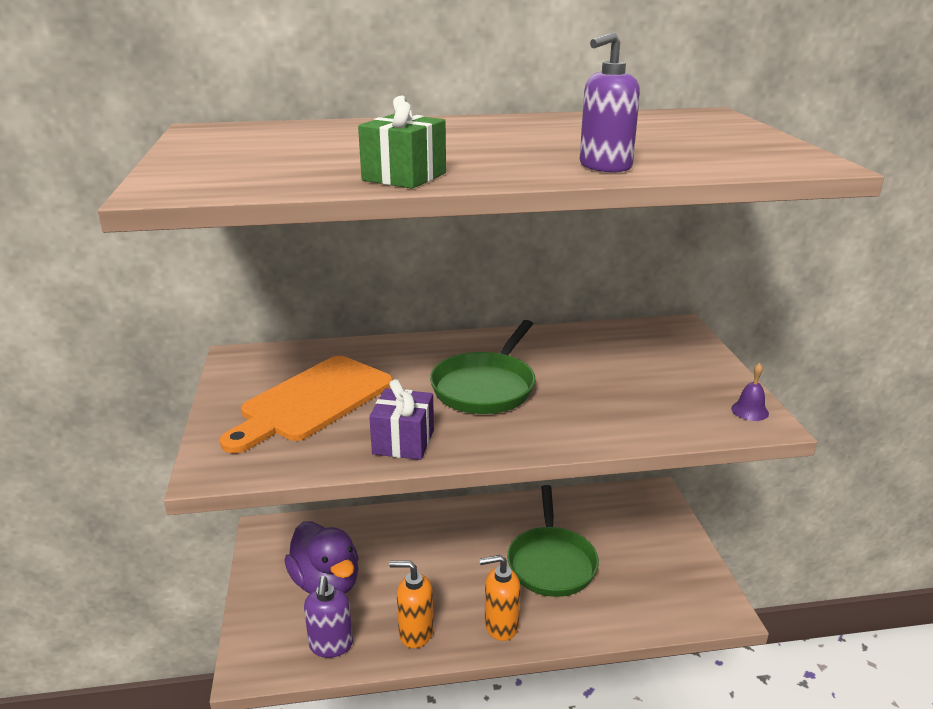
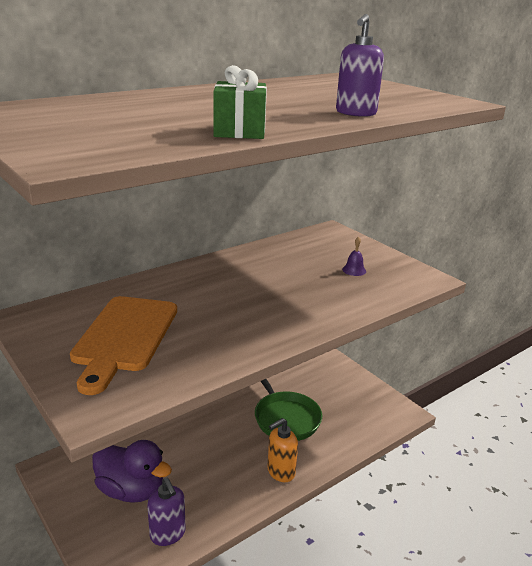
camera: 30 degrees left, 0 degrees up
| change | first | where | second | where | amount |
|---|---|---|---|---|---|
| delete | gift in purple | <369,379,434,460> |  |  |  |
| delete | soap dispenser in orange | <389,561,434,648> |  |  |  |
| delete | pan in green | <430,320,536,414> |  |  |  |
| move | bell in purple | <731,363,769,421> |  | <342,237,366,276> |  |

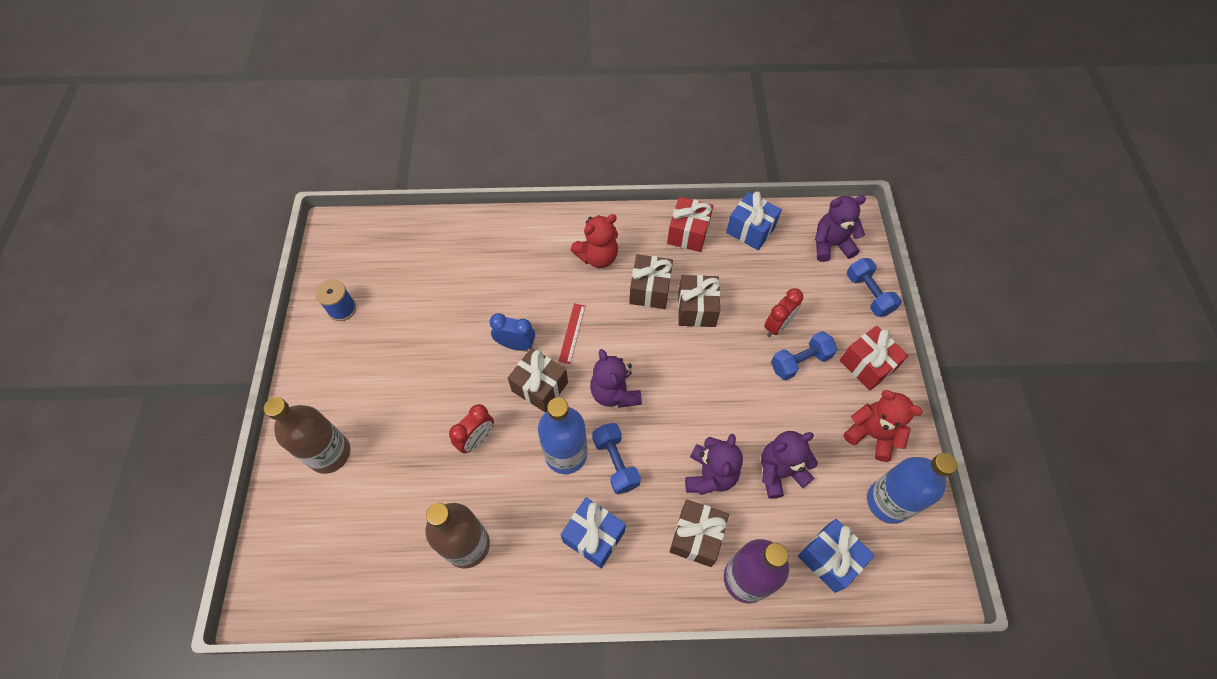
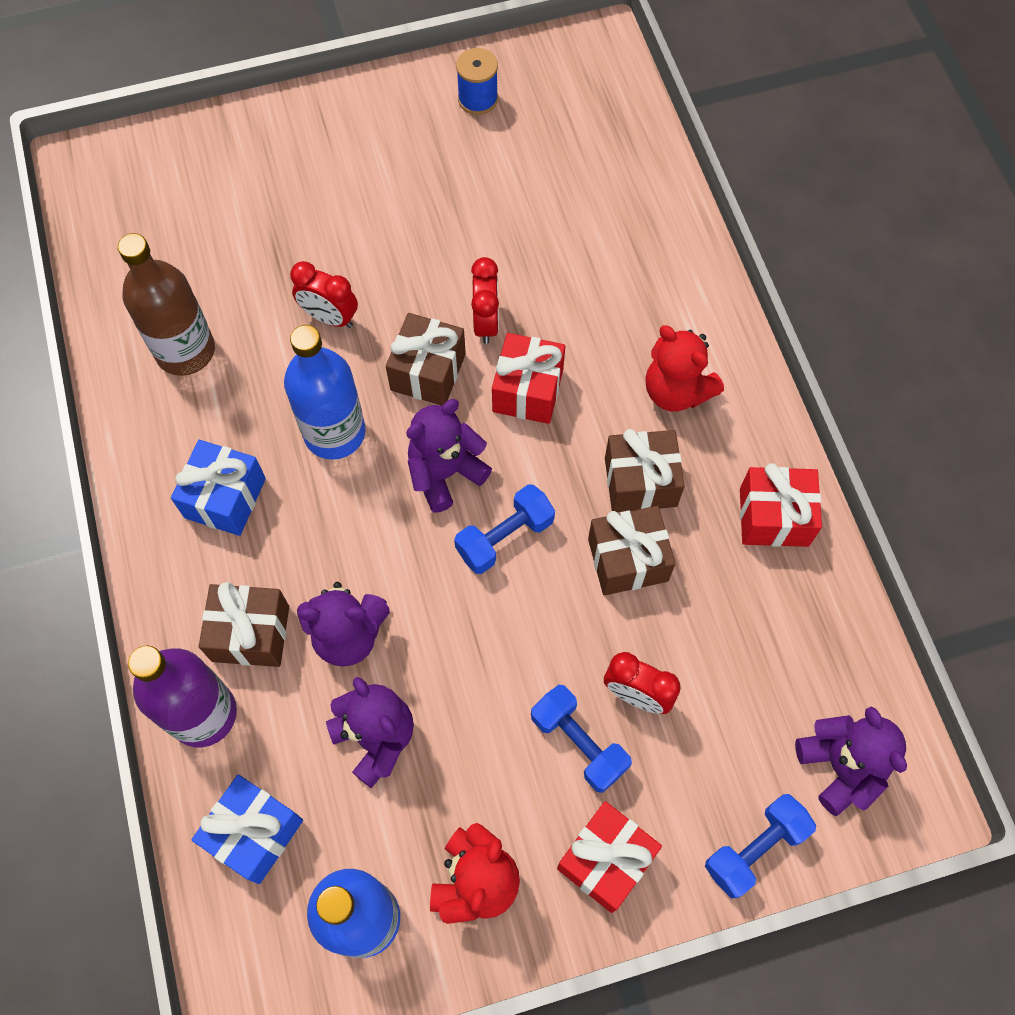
camera: 75 degrees right, 5 degrees up
| change | first | where | second | where | amount |
|---|---|---|---|---|---|
| delete | bottle in brown | <264,397,350,474> |  |  |  |
| delete | gift in blue | <726,191,782,250> |  |  |  |
| move | dumbbell in blue | <592,423,641,494> |  | <454,484,555,574> |  |
| replace | ruler in red | <558,303,586,364> | gift in red | <492,333,565,424> |  |
| recolor | clock in blue | <489,313,535,351> | clock in red | <471,257,499,344> |  |

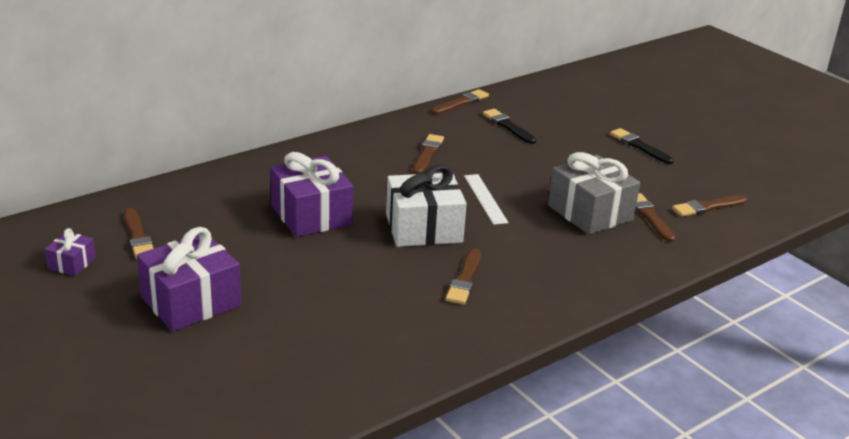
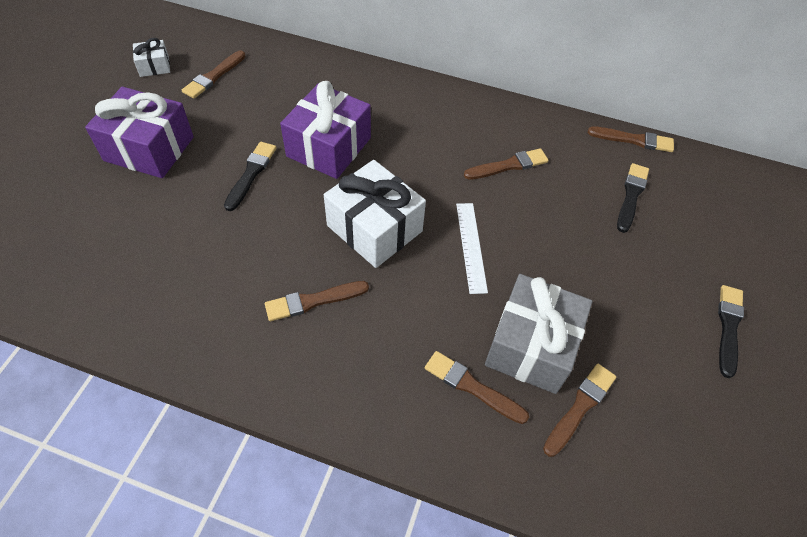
camera: 55 degrees right, 25 degrees up
| change | first | where | second | where | amount |
|---|---|---|---|---|---|
| insert |  |  | brush in black | <224,142,276,211> |  |
| move | brush in brown | <672,195,747,217> |  | <425,351,529,424> |  |
| recolor | gift in purple | <45,228,96,276> | gift in white | <133,38,170,77> |  |
| rotate | ruler in white | <464,174,509,225> |  | <456,203,488,294> | 45 degrees counterclockwise |

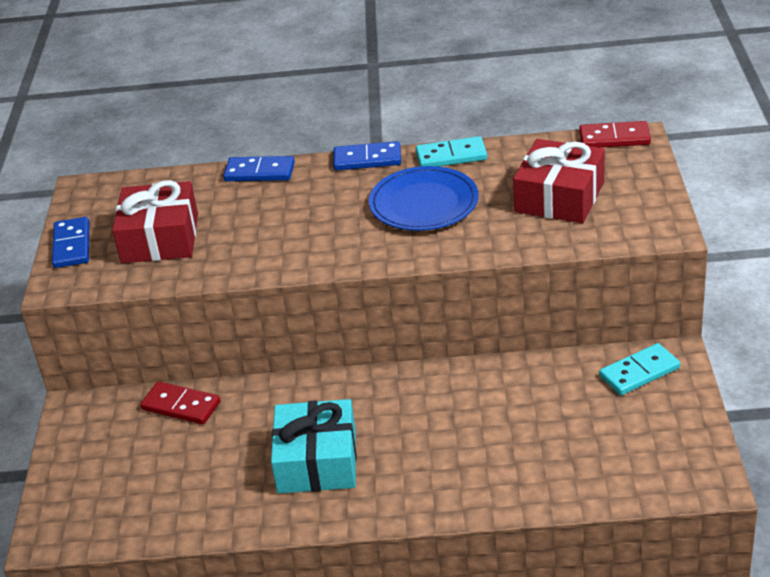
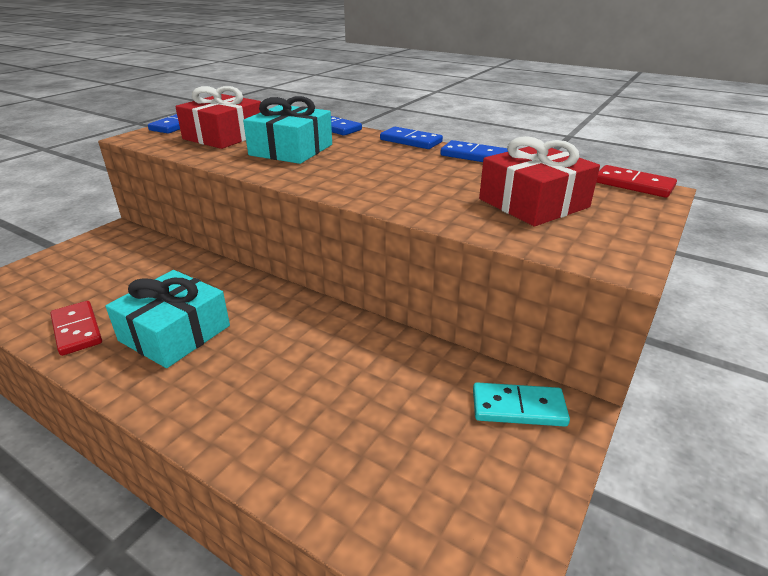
camera: 30 degrees right, 5 degrees down
| change | first | where | second | where | amount |
|---|---|---|---|---|---|
| delete | plate in blue | <369,166,479,231> |  |  |  |
| insert |  |  | gift in turquoise | <243,96,332,164> |  |
| move | domino in red | <140,381,220,425> |  | <50,301,102,356> |  |
| recolor | domino in turquoise | <416,136,487,167> | domino in blue | <440,140,508,162> |  |

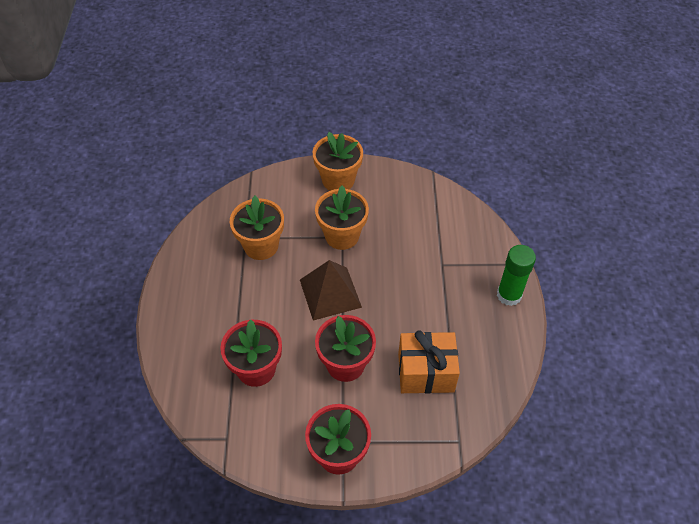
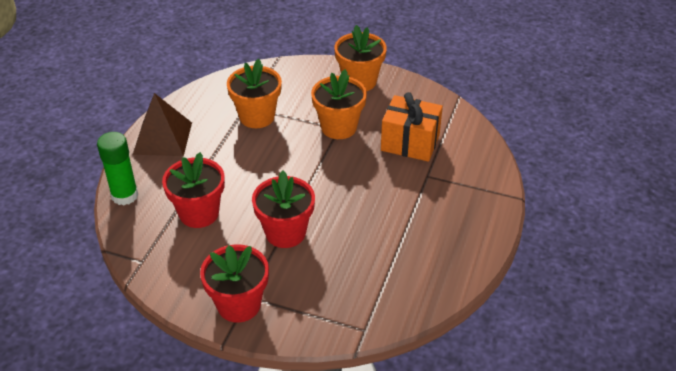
camera: 20 degrees right, 10 degrees down
| change | first | where | second | where | amount |
|---|---|---|---|---|---|
| move | pyramid in brown | <300,260,362,321> |  | <133,93,192,156> |  |
| move | gift in orange | <398,330,460,394> |  | <381,92,443,162> |  |
| move | glue stick in green | <497,245,536,306> |  | <97,132,138,205> |  |

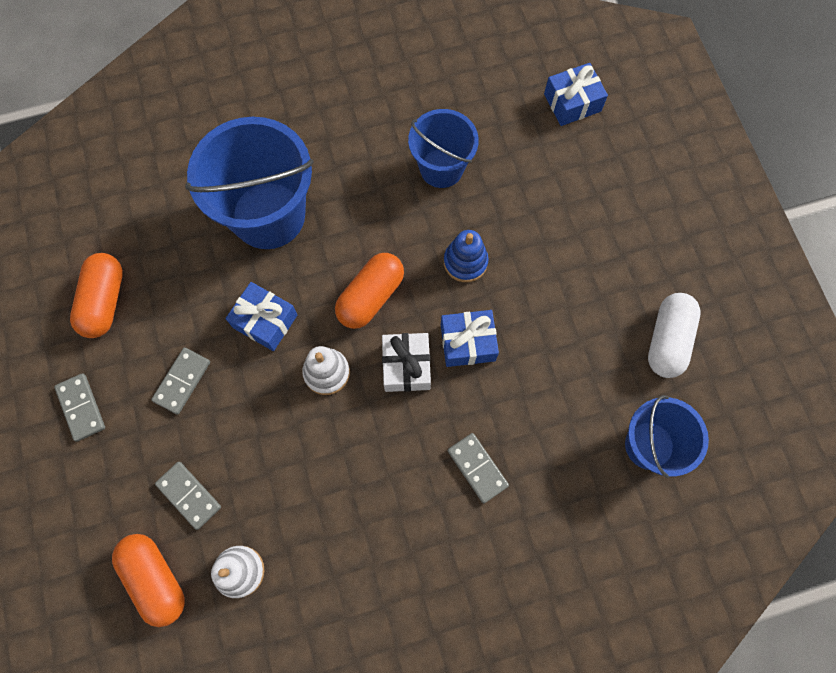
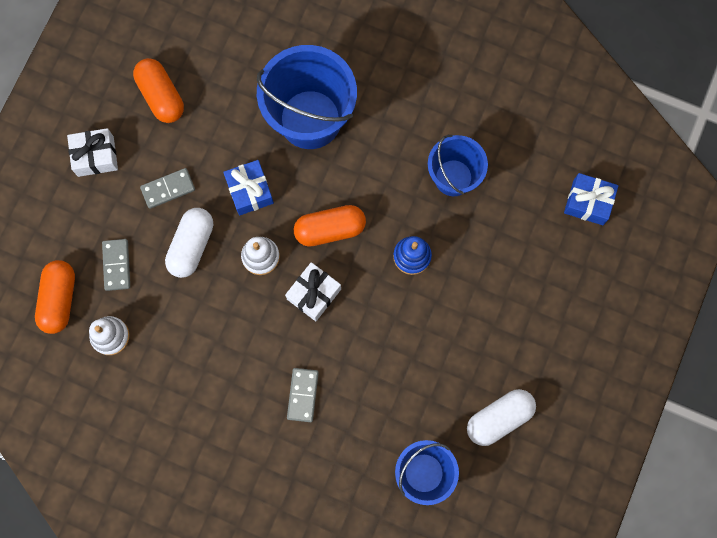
camera: 40 degrees right, 5 degrees up
| change | first | where | second | where | amount |
|---|---|---|---|---|---|
| delete | gift in blue | <441,310,499,367> |  |  |  |
| insert |  |  | capsule in white | <165,208,213,278> |  |
| replace | domino in grey | <54,373,105,442> | gift in white | <67,128,118,177> |  |
| rotate | capsule in orange | <70,253,123,338> |  | <133,58,184,123> | 75 degrees counterclockwise |

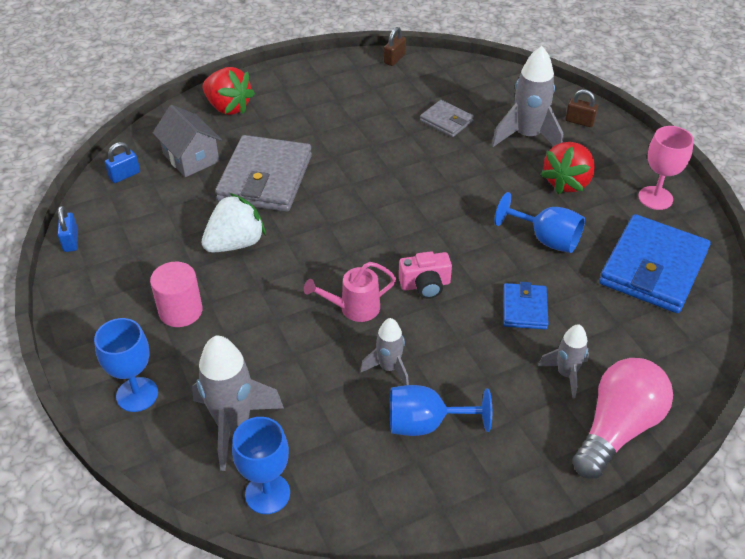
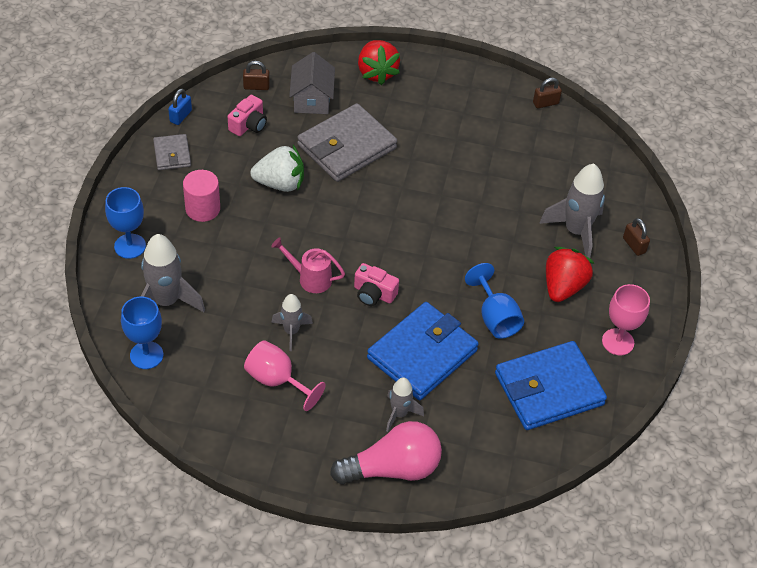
camera: 35 degrees right, 5 degrees up
| change | first | where | second | where | amount |
|---|---|---|---|---|---|
| insert |  |  | camera in pink | <228,95,267,136> |  |
| move | wallet in grey | <420,100,474,137> |  | <153,134,191,170> |  |
| recolor | padlock in blue | <105,142,140,183> | padlock in brown | <243,61,270,90> |  |
| recolor | goblet in blue | <390,385,492,436> | goblet in pink | <244,340,326,411> |  |
| rotate | strawberry in red | <540,142,595,194> |  | <546,247,594,302> | 135 degrees clockwise |
| resize | wallet in blue | <503,282,549,329> |  | <367,302,479,400> | x1.98 |

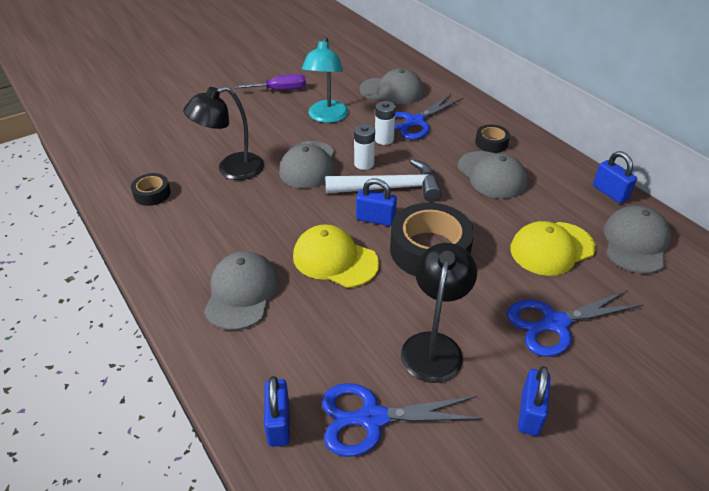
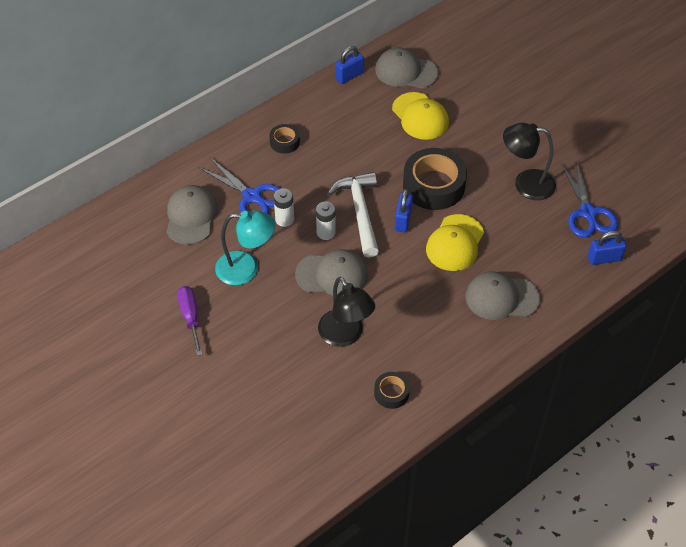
camera: 95 degrees left, 10 degrees up
| change | first | where | second | where | amount |
|---|---|---|---|---|---|
| delete | cap in grey | <458,151,528,199> |  |  |  |
| delete | scissors in blue | <507,290,644,357> |  |  |  |
| delete | padlock in blue | <518,366,550,436> |  |  |  |

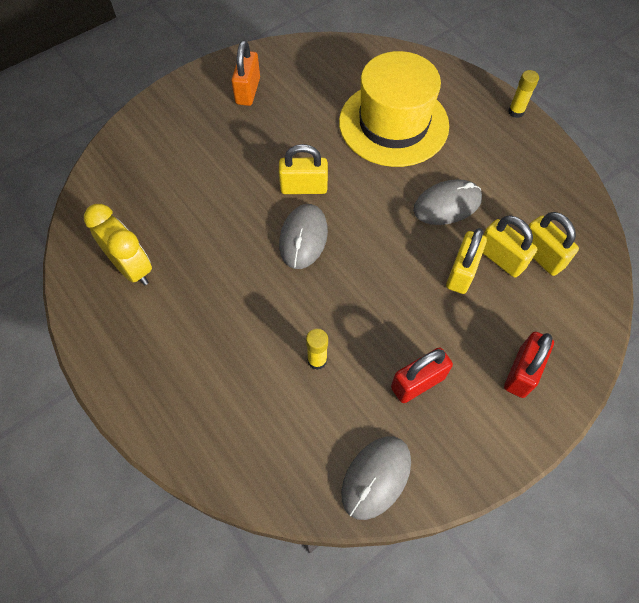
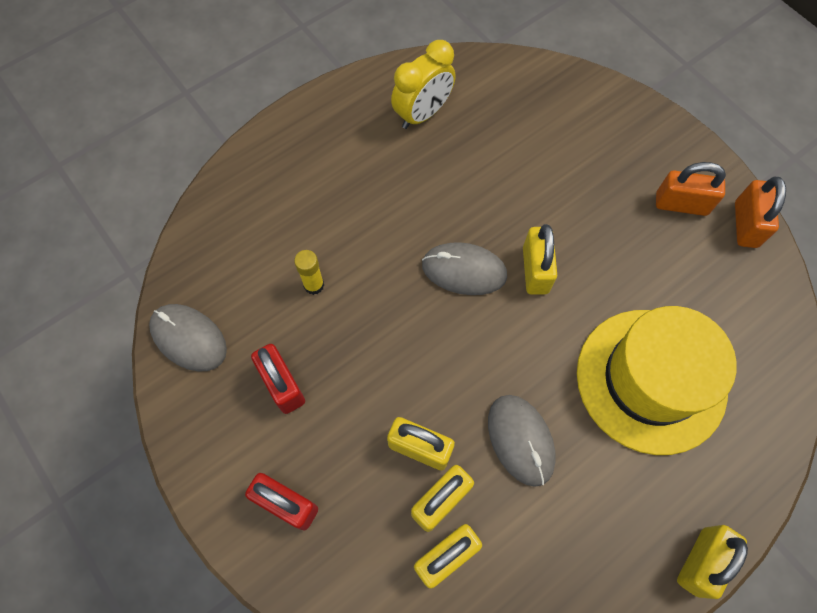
camera: 90 degrees right, 5 degrees up
| change | first | where | second | where | amount |
|---|---|---|---|---|---|
| insert |  |  | padlock in orange | <735,177,786,248> |  |
| replace | glue stick in yellow | <508,70,539,118> | padlock in yellow | <677,525,748,599> |  |

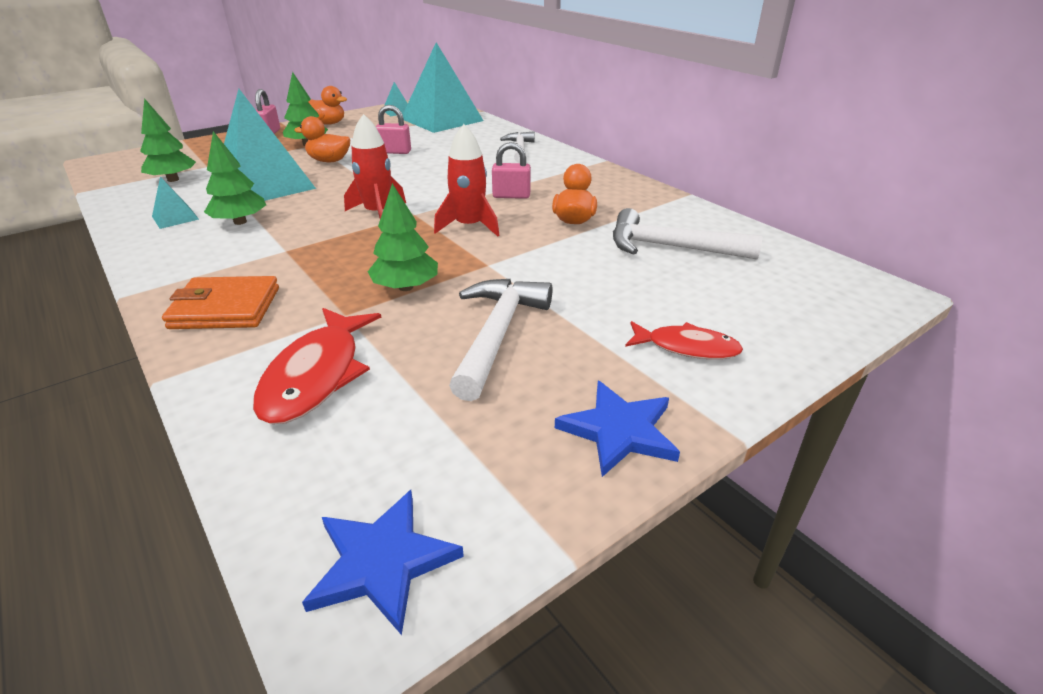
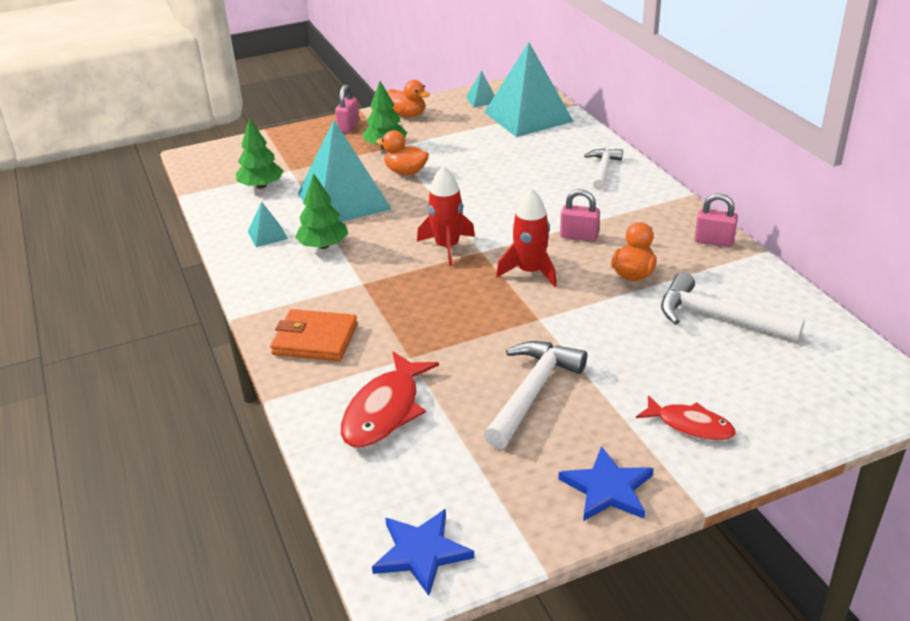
camera: 15 degrees right, 0 degrees up
| change | first | where | second | where | amount |
|---|---|---|---|---|---|
| delete | tree in green | <368,183,438,291> |  |  |  |
| move | padlock in pink | <375,105,411,154> |  | <695,193,738,247> |  |

